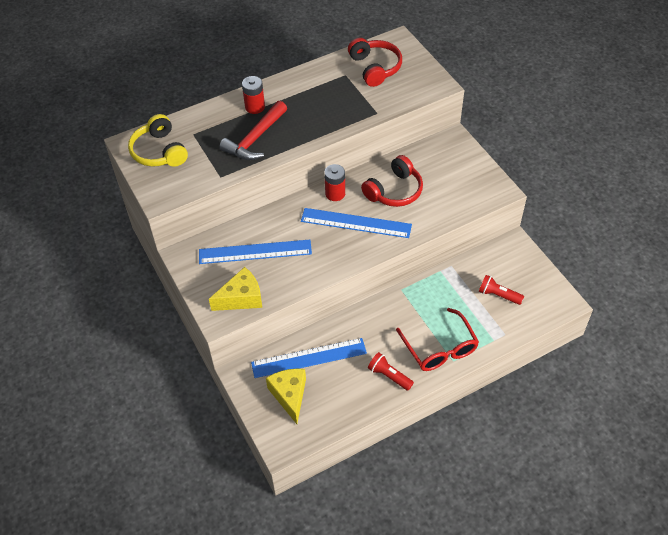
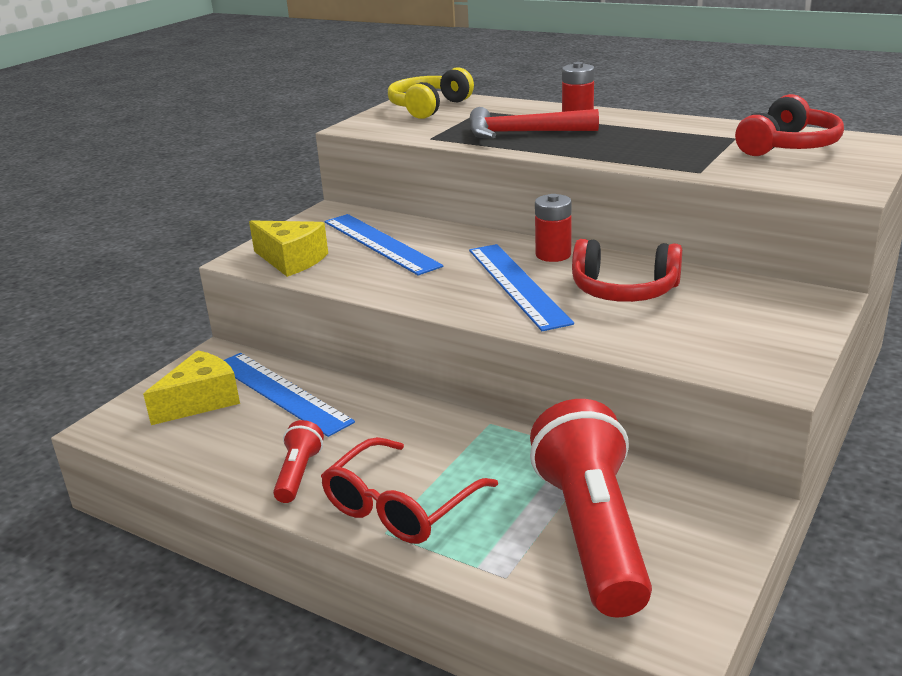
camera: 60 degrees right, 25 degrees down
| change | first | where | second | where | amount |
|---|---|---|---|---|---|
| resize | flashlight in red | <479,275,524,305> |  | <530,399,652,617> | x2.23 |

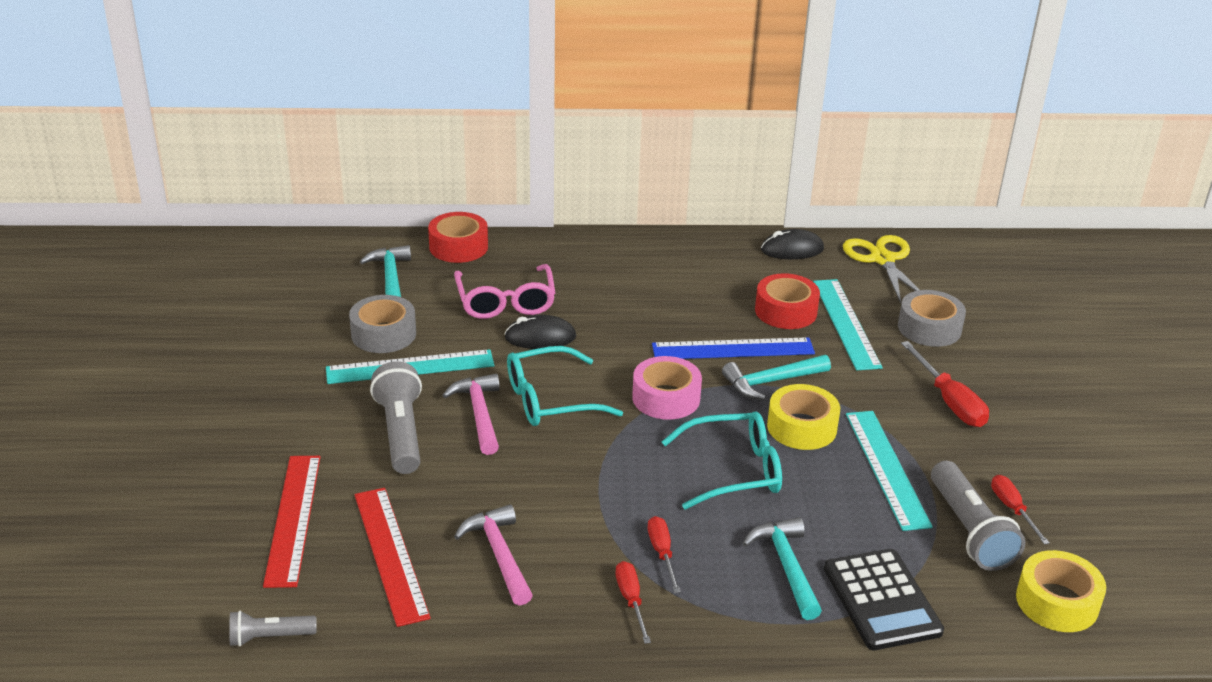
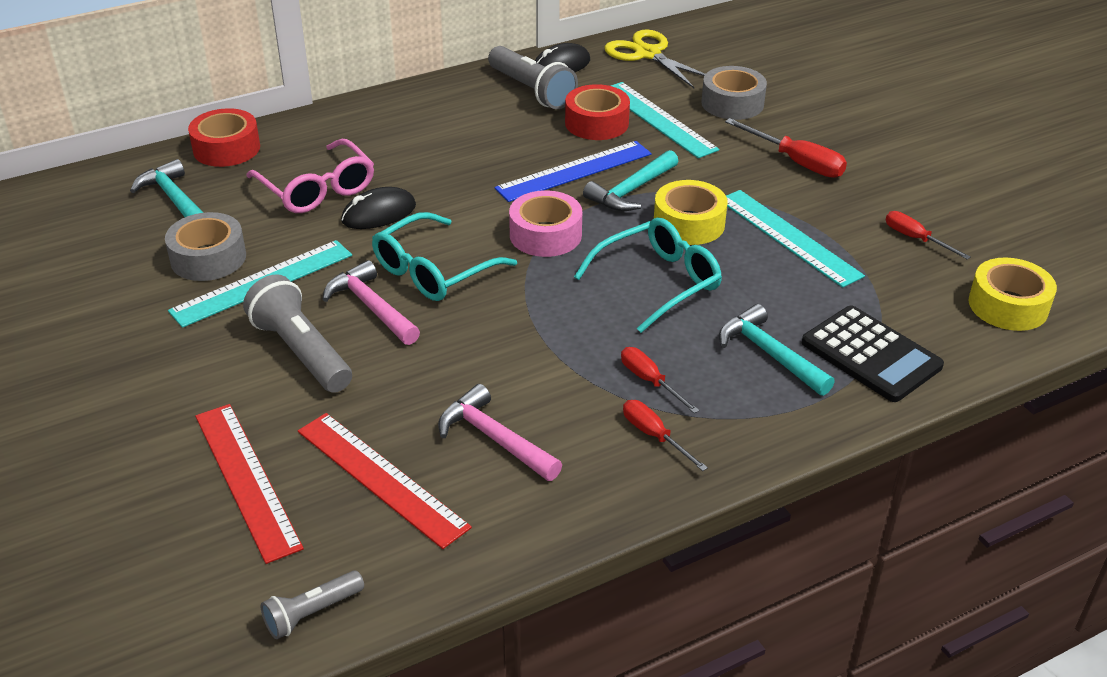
camera: 25 degrees left, 5 degrees up
| change | first | where | second | where | amount |
|---|---|---|---|---|---|
| move | flashlight in grey | <931,461,1025,571> |  | <488,46,578,109> |  |

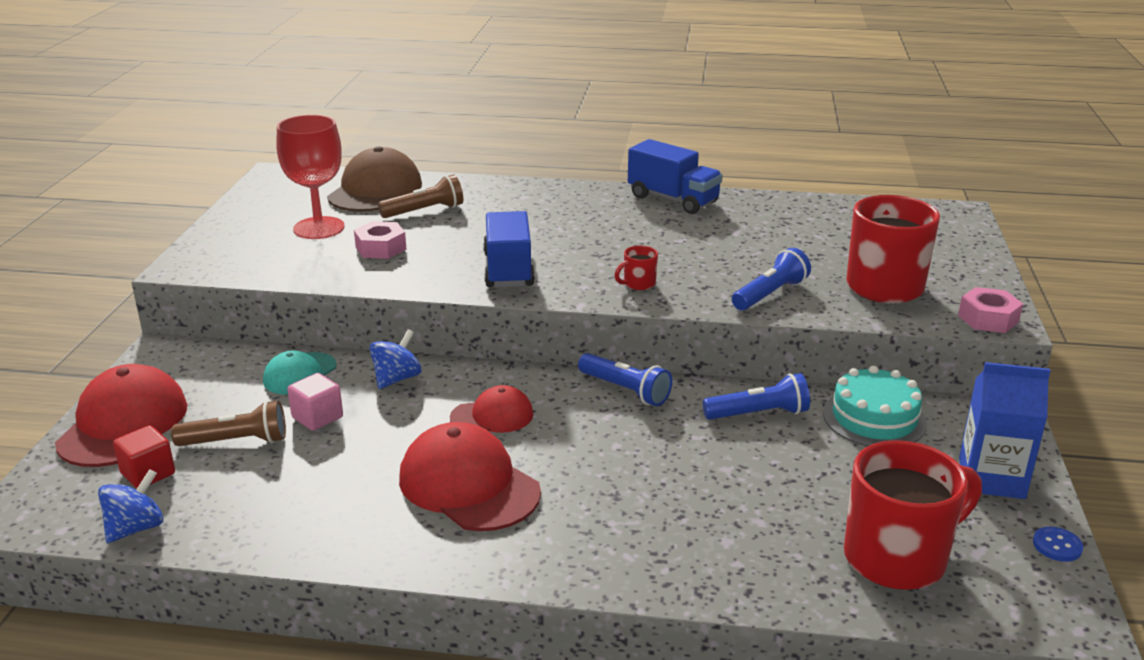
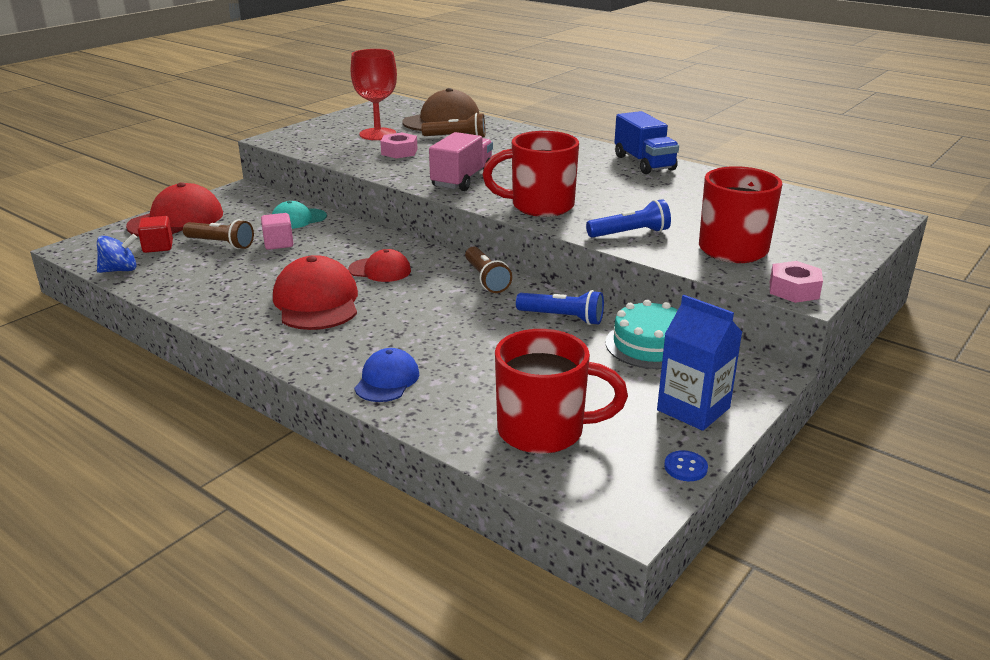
camera: 30 degrees right, 0 degrees up
| change | first | where | second | where | amount |
|---|---|---|---|---|---|
| delete | spinning top in blue | <369,329,422,389> |  |  |  |
| insert |  |  | cap in blue | <354,348,419,402> |  |
| recolor | truck in blue | <483,211,535,287> | truck in pink | <429,132,493,191> |  |
| recolor | flashlight in blue | <578,353,672,406> | flashlight in brown | <465,246,512,293> |  |
| resize | mug in red | <614,246,658,290> |  | <482,131,579,217> | x2.40 |

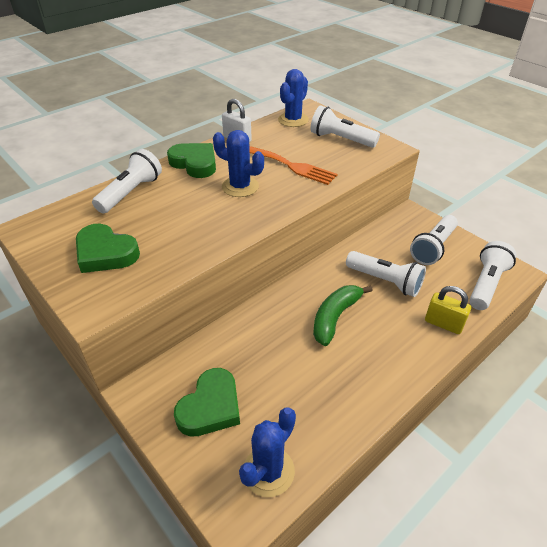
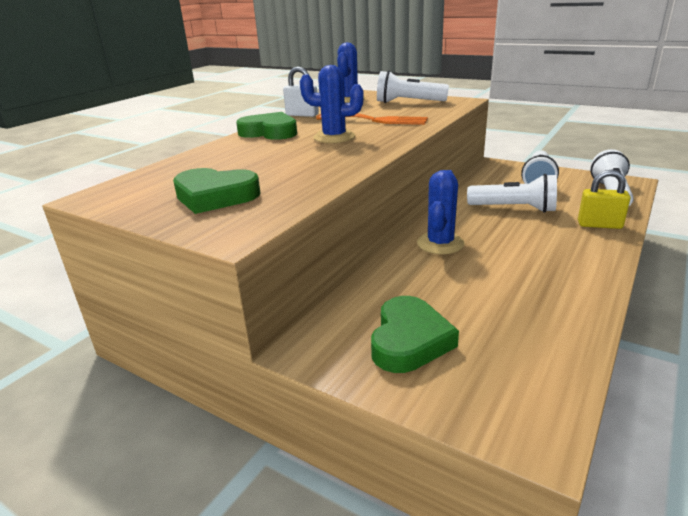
camera: 15 degrees left, 15 degrees down
| change | first | where | second | where | amount |
|---|---|---|---|---|---|
| delete | flashlight in white | <92,149,162,213> |  |  |  |
| delete | banana in green | <313,285,373,346> |  |  |  |
| move | cactus in blue | <239,408,296,497> |  | <417,170,464,254> |  |

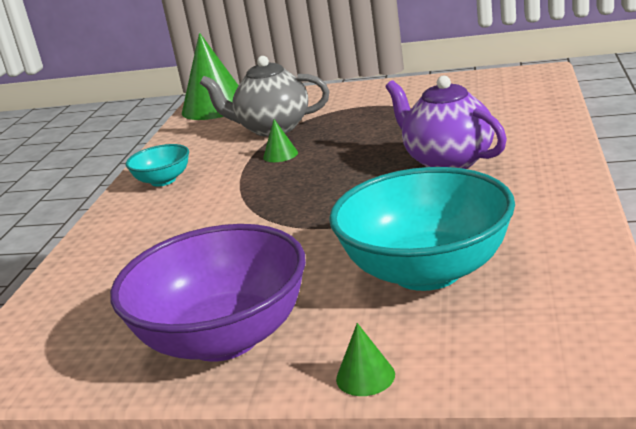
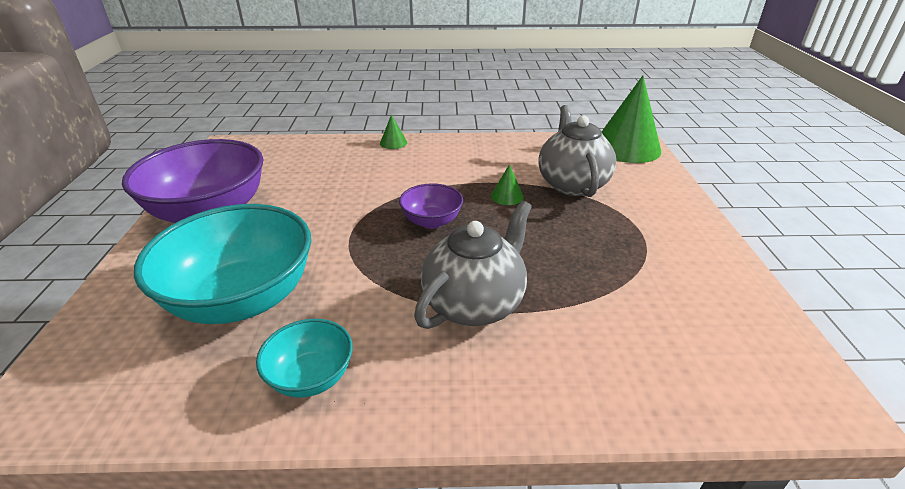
camera: 75 degrees right, 10 degrees up
| change | first | where | second | where | amount |
|---|---|---|---|---|---|
| insert |  |  | bowl in purple | <399,183,463,229> |  |
| move | bowl in turquoise | <126,144,189,187> |  | <256,319,353,398> |  |
| move | cone in green | <336,323,395,396> |  | <380,114,407,149> |  |
| recolor | teapot in purple | <386,76,507,169> | teapot in grey | <414,201,532,329> |  |

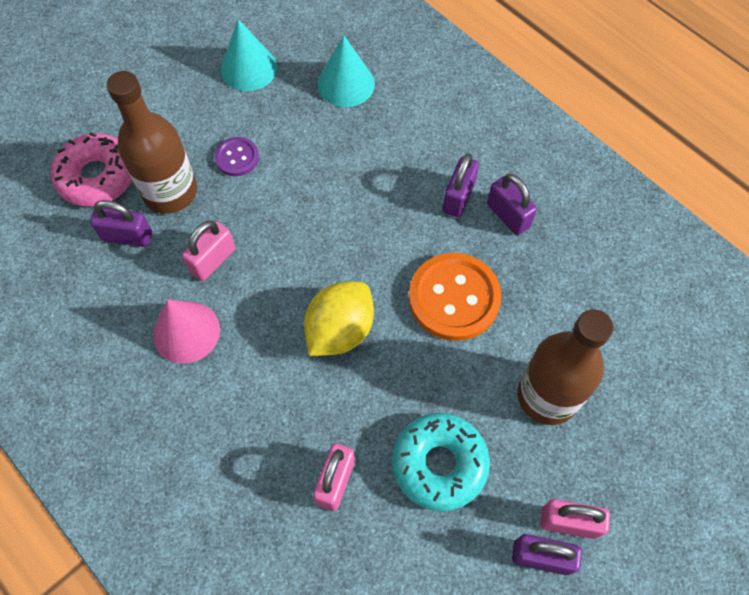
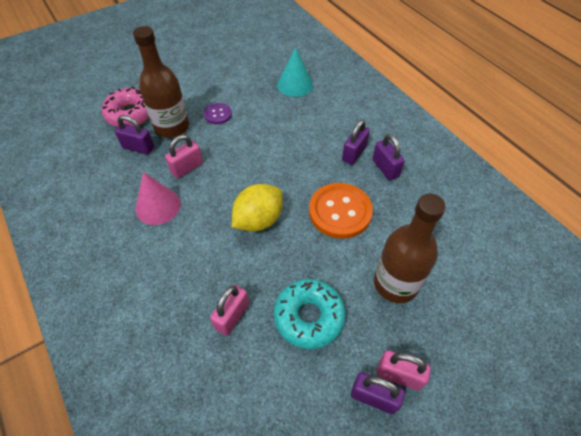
camera: 10 degrees right, 10 degrees down
| change | first | where | second | where | amount |
|---|---|---|---|---|---|
| delete | cone in turquoise | <221,19,277,91> |  |  |  |

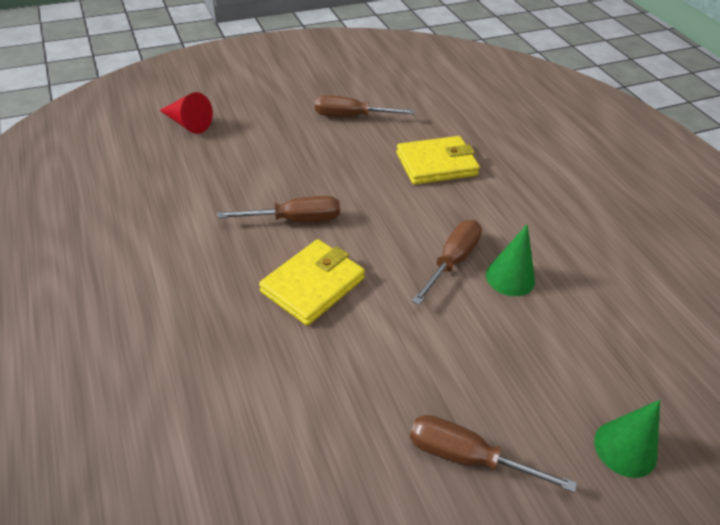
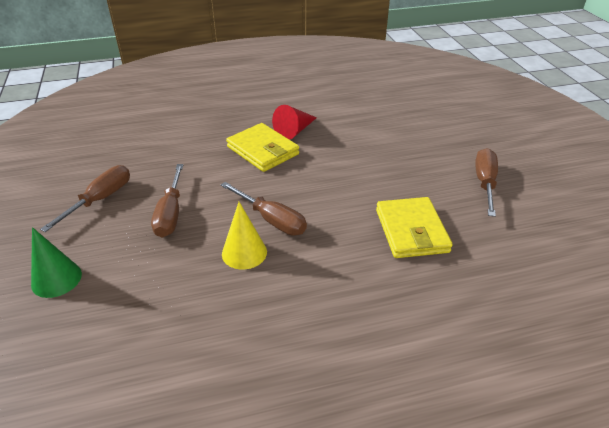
camera: 100 degrees right, 5 degrees down
| change | first | where | second | where | amount |
|---|---|---|---|---|---|
| move | cone in red | <160,92,213,134> |  | <272,105,317,140> |  |
| move | screwdriver in brown | <217,196,340,222> |  | <151,164,183,238> |  |
| recolor | cone in green | <486,224,535,296> | cone in yellow | <222,202,267,270> |  |

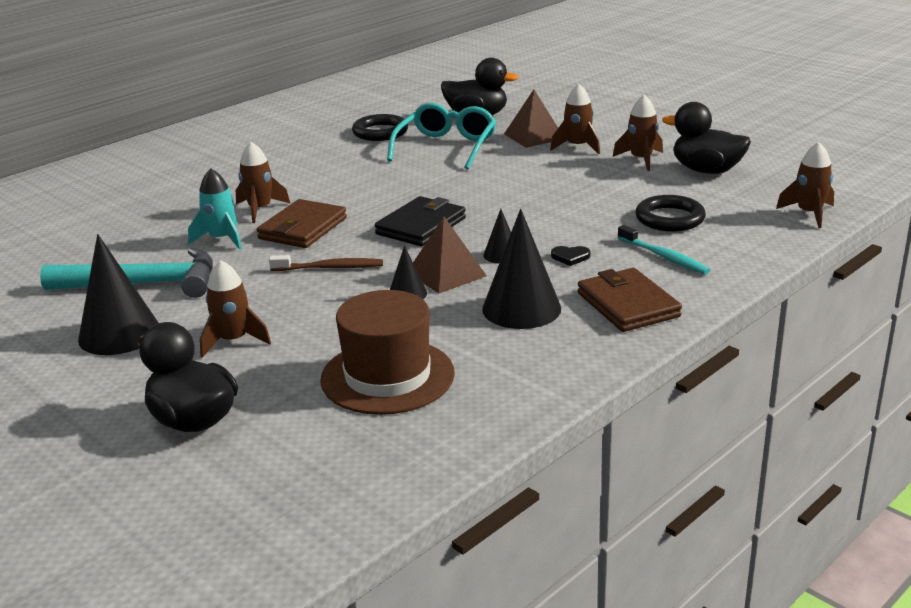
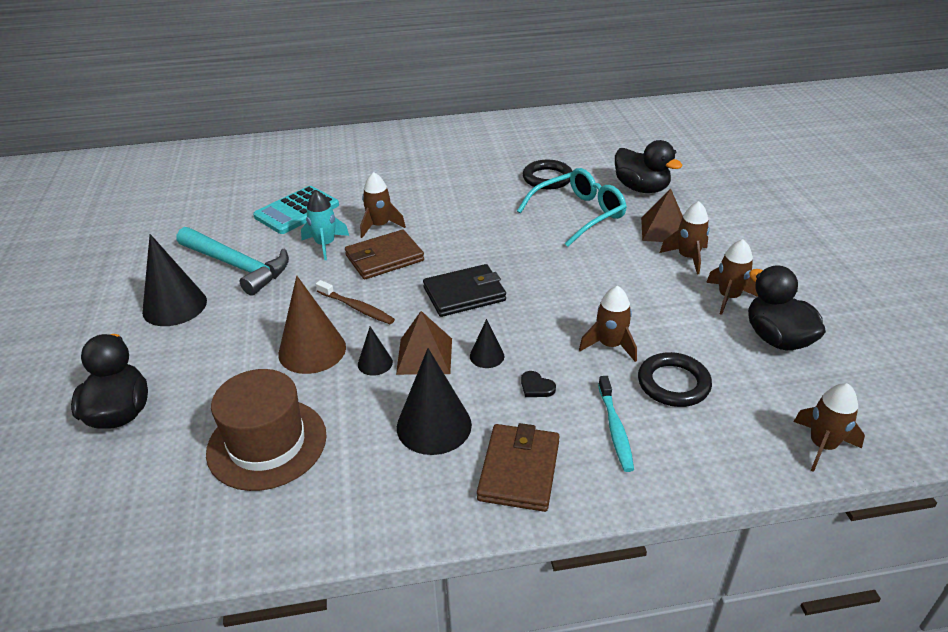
camera: 35 degrees right, 10 degrees up
| change | first | where | second | where | amount |
|---|---|---|---|---|---|
| insert |  |  | calculator in turquoise | <253,186,339,234> |  |
| insert |  |  | cone in brown | <278,276,346,374> |  |
| move | rocket in brown | <200,260,271,358> |  | <579,286,637,362> |  |

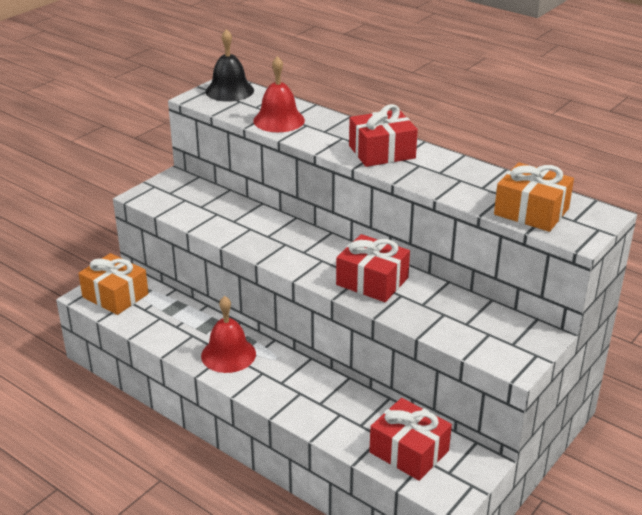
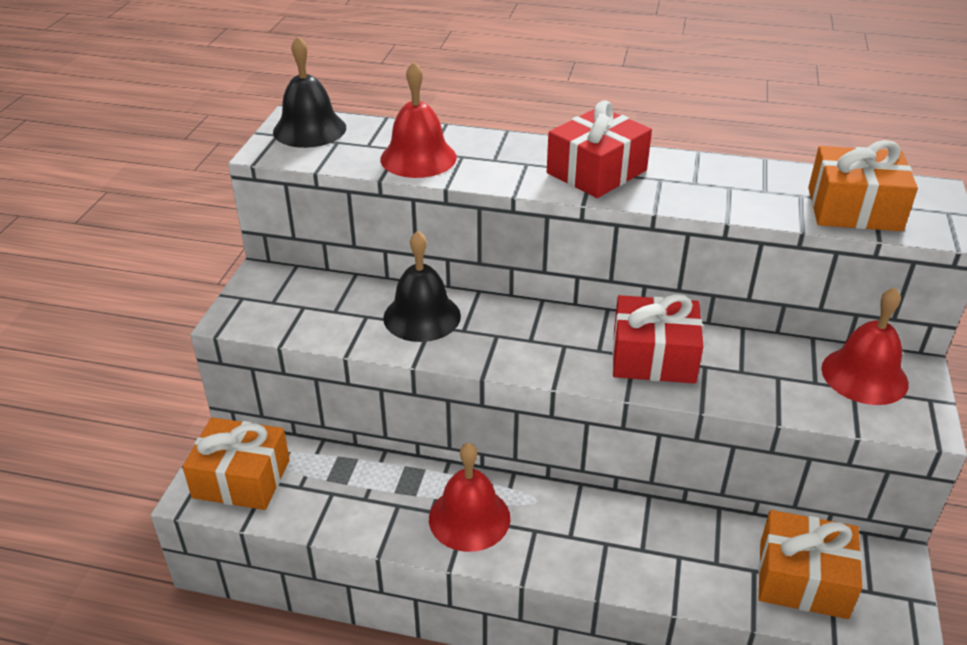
camera: 25 degrees left, 5 degrees up
| change | first | where | second | where | amount |
|---|---|---|---|---|---|
| insert |  |  | bell in black | <383,231,461,342> |  |
| insert |  |  | bell in red | <821,287,909,405> |  |
| recolor | gift in red | <369,398,452,481> | gift in orange | <758,510,863,619> |  |

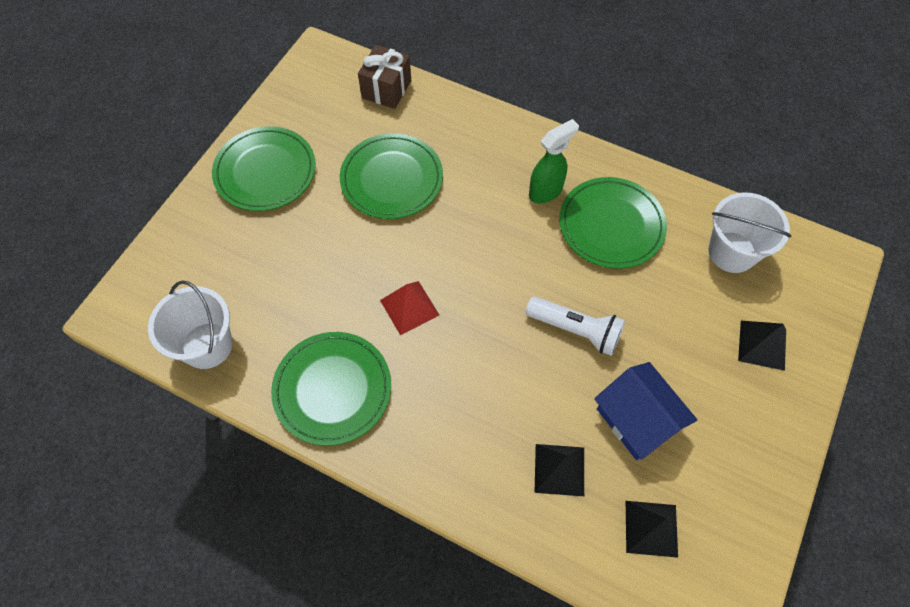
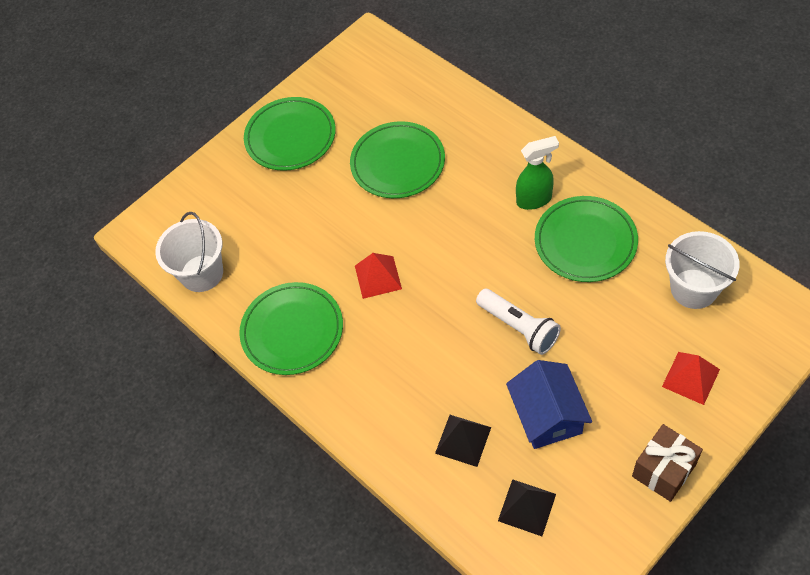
camera: 25 degrees right, 5 degrees down
| change | first | where | second | where | amount |
|---|---|---|---|---|---|
| move | gift in brown | <358,45,411,109> |  | <632,424,703,502> |  |
| recolor | pyramid in black | <738,321,786,371> | pyramid in red | <662,352,720,405> |  |

